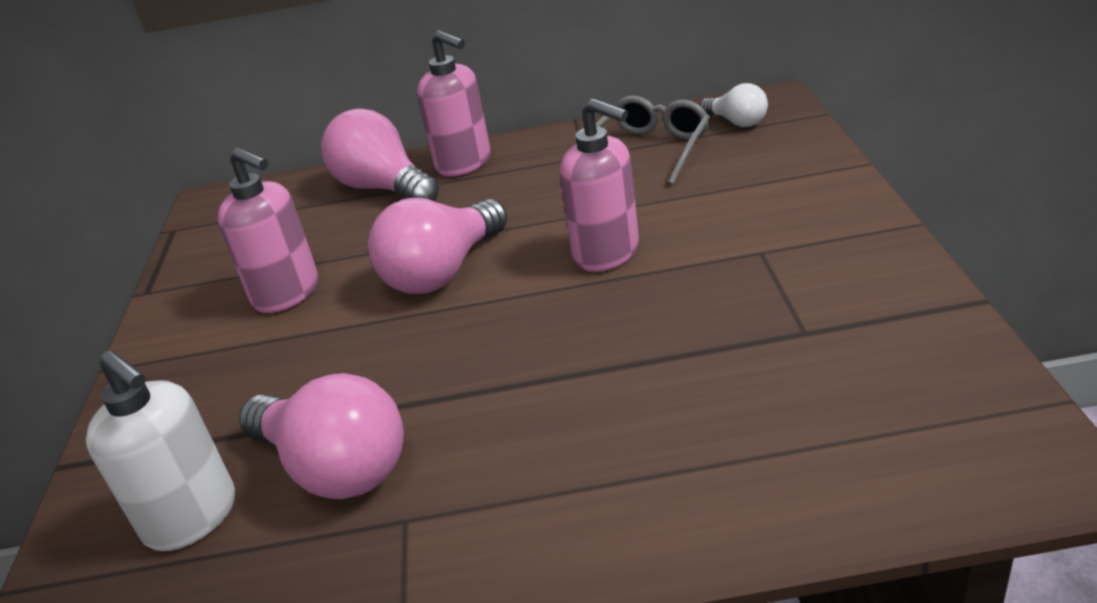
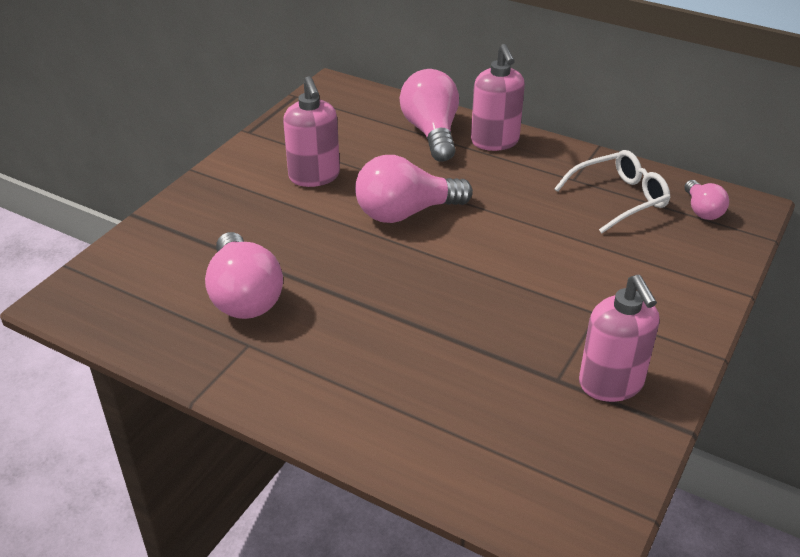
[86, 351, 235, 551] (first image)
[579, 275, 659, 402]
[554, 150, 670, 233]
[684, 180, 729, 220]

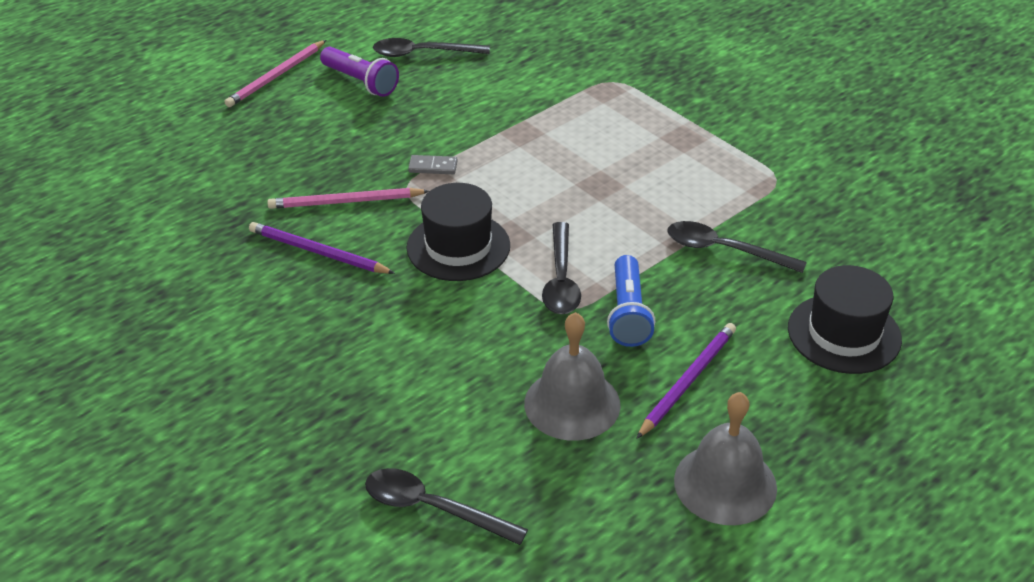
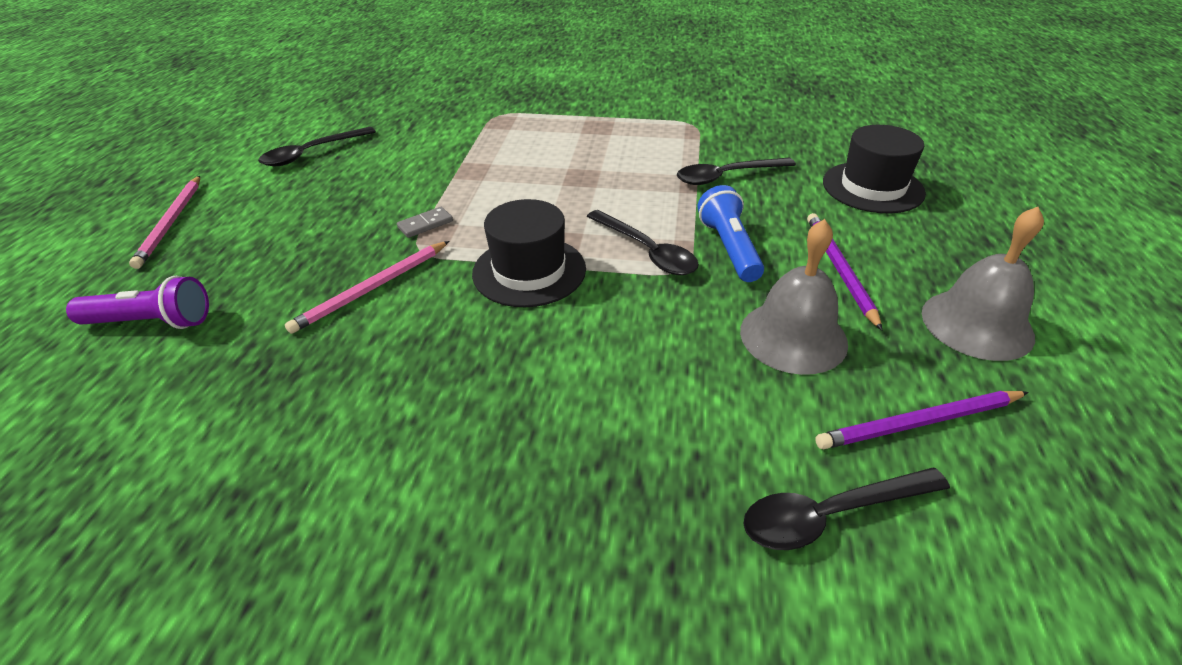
[815, 391, 1029, 449]
[66, 276, 209, 329]
[698, 185, 764, 282]

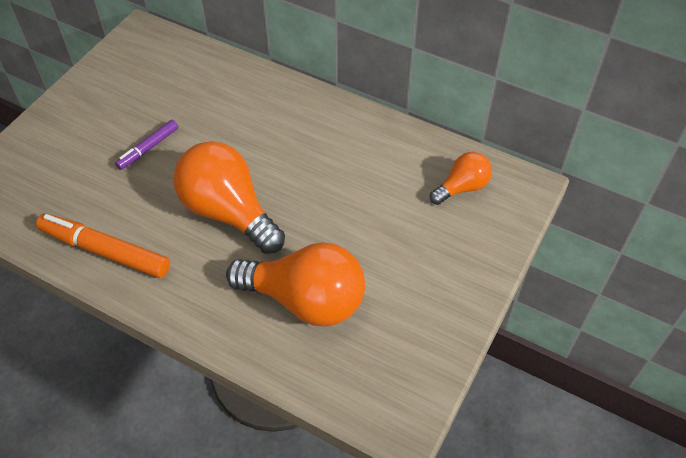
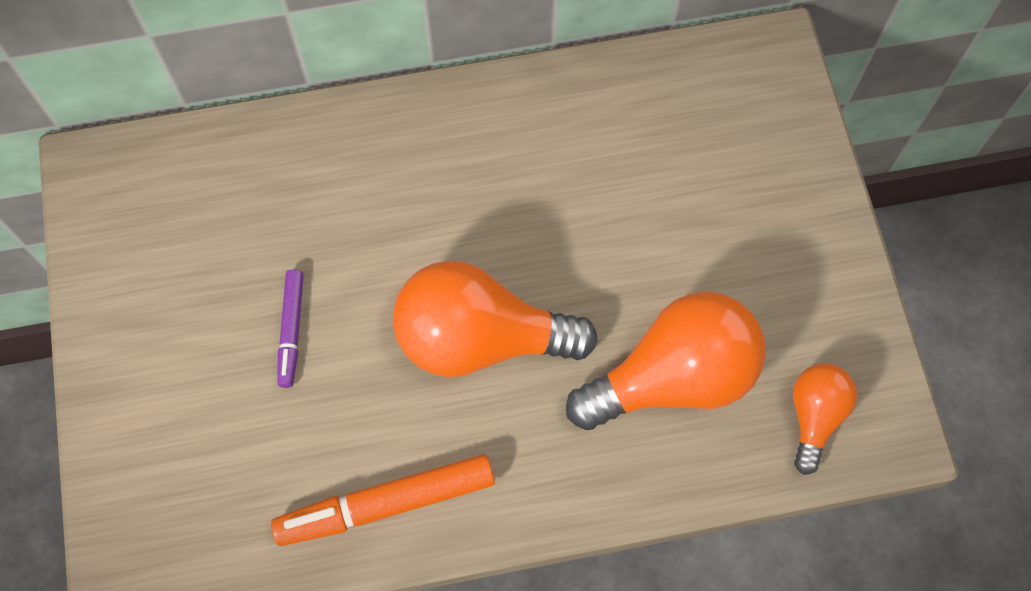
[793, 363, 857, 475]

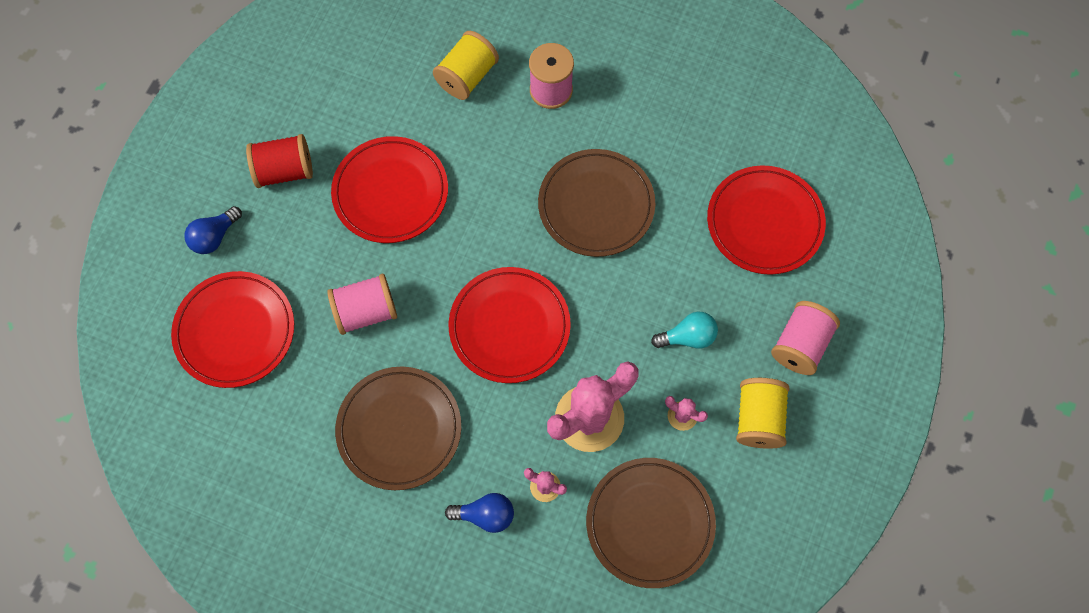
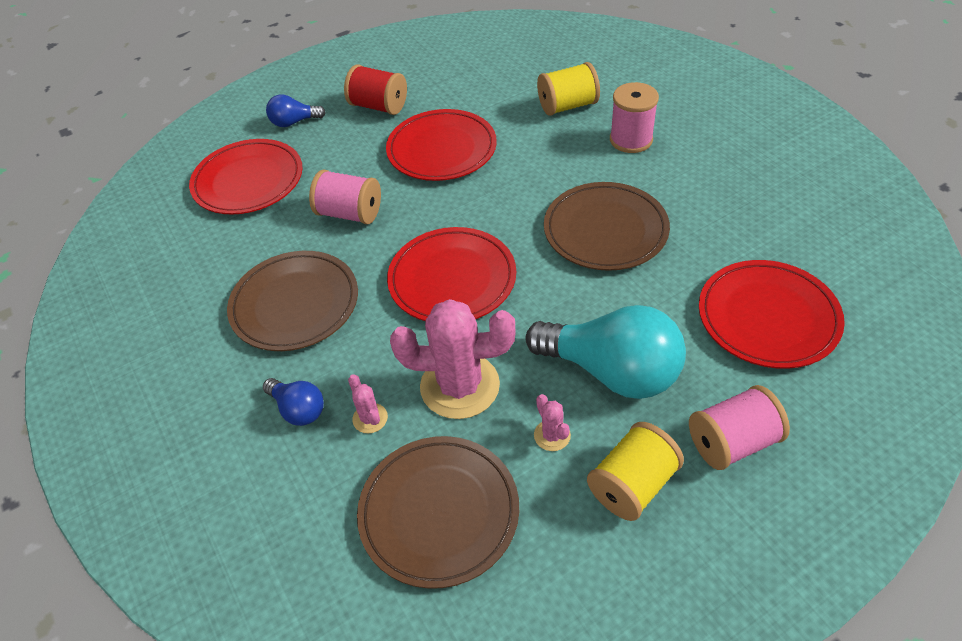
[526, 305, 686, 399]

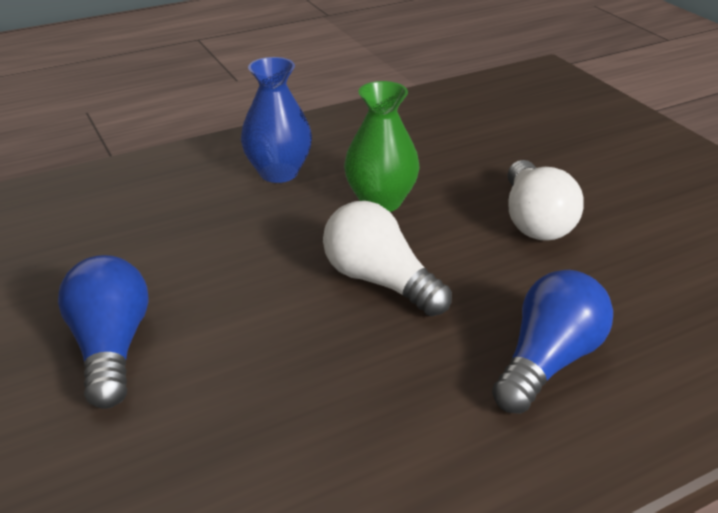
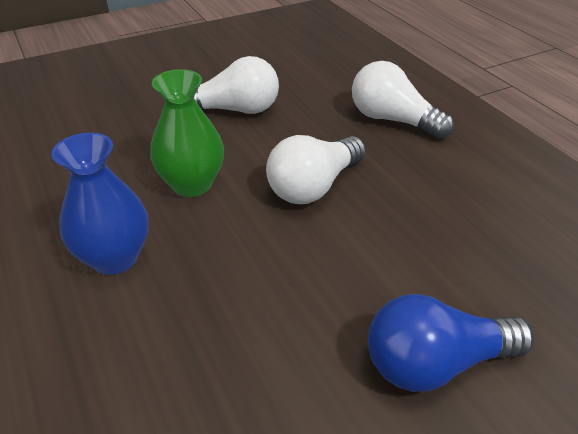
[352, 61, 454, 139]

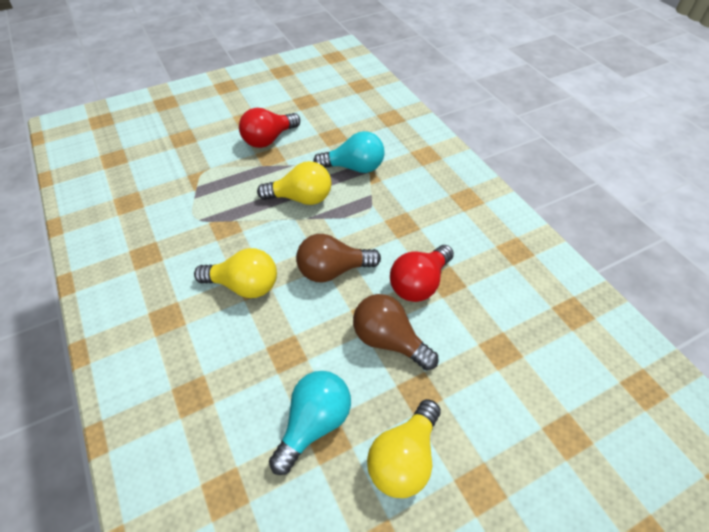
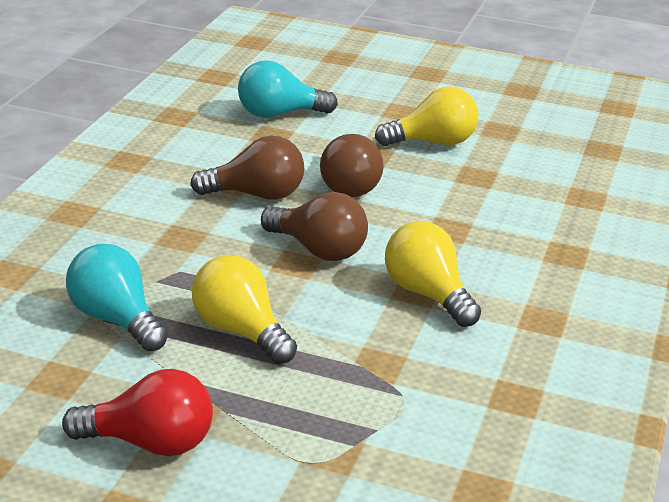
[238, 60, 338, 118]
[190, 136, 304, 200]

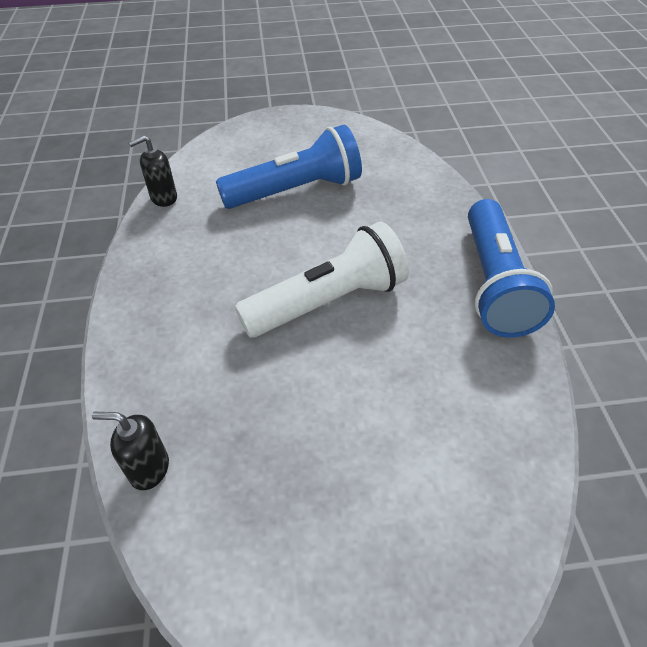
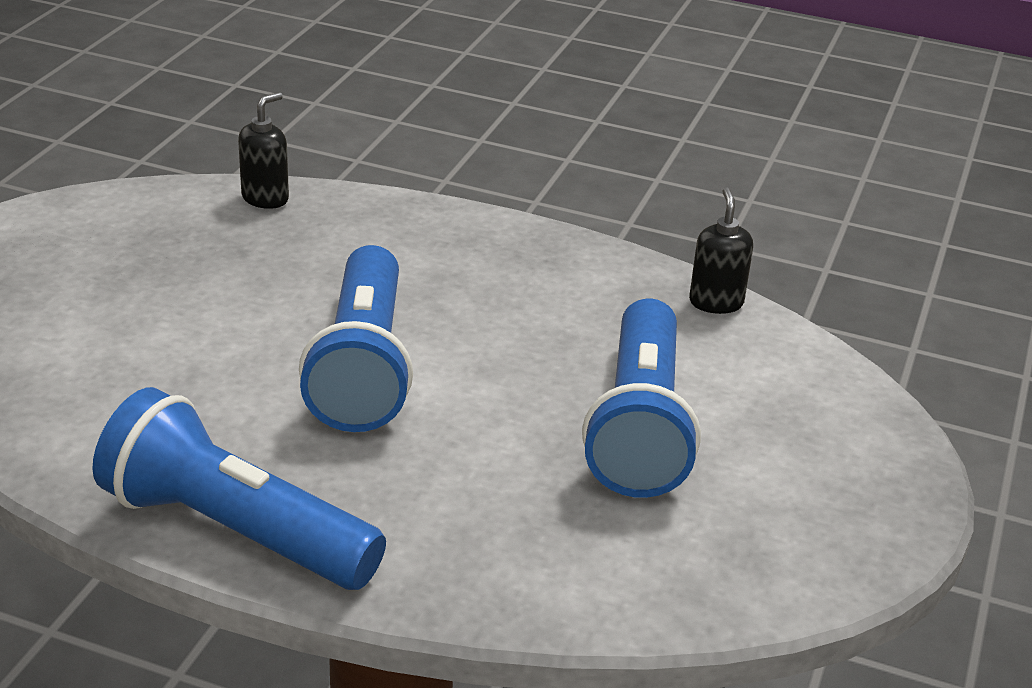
[299, 245, 413, 432]

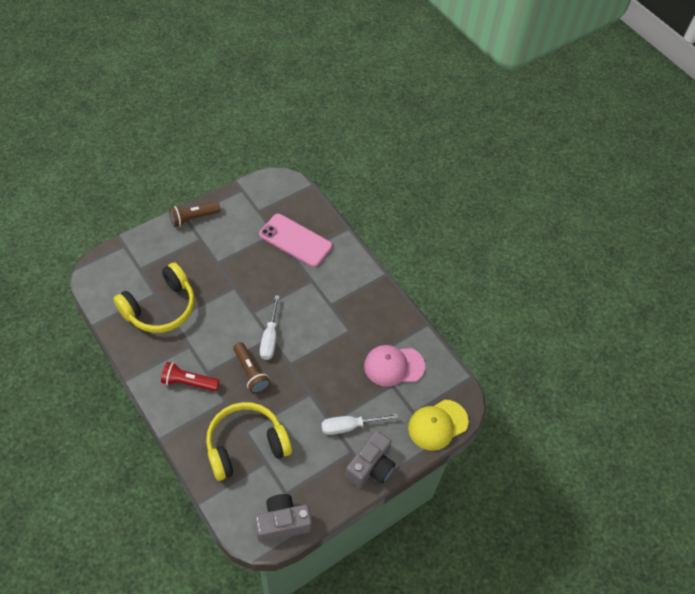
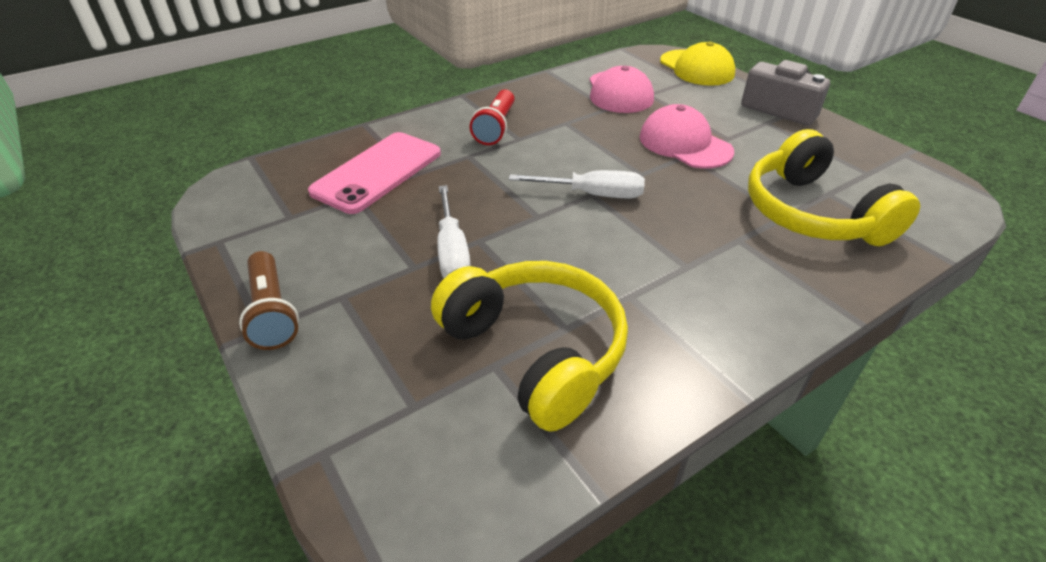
[233, 342, 270, 394] (first image)
[254, 494, 312, 542] (first image)
[639, 104, 734, 169]
[470, 89, 515, 145]
[437, 185, 471, 278]

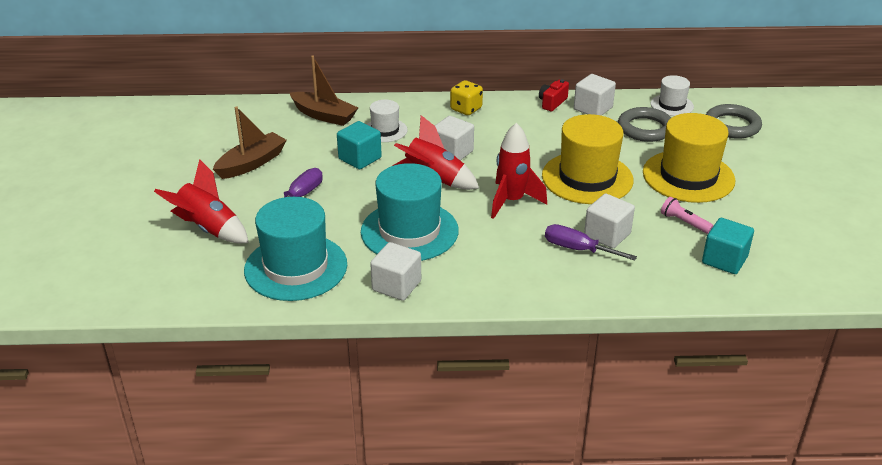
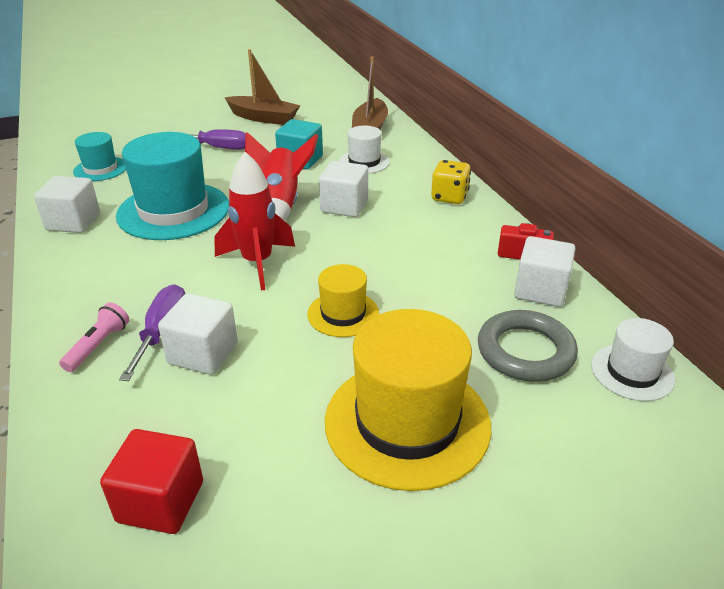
[154, 159, 249, 244] (first image)
[706, 104, 762, 139] (first image)
[59, 302, 129, 372]
[100, 429, 203, 534]
[73, 132, 126, 181]
[307, 264, 379, 337]

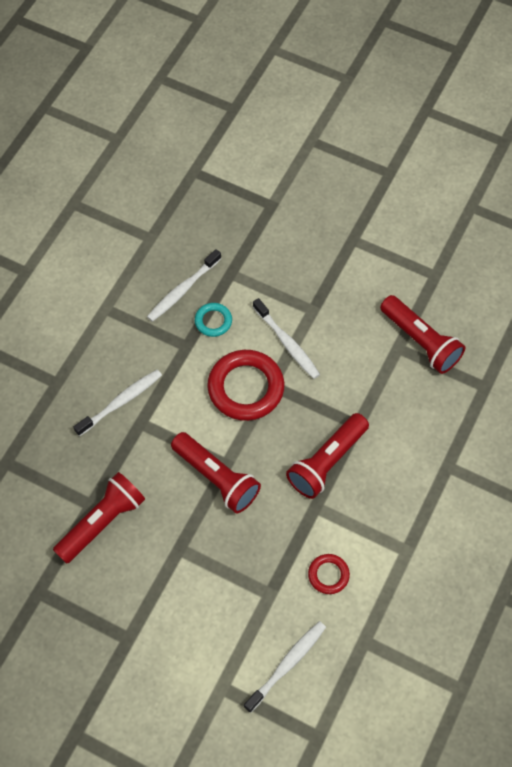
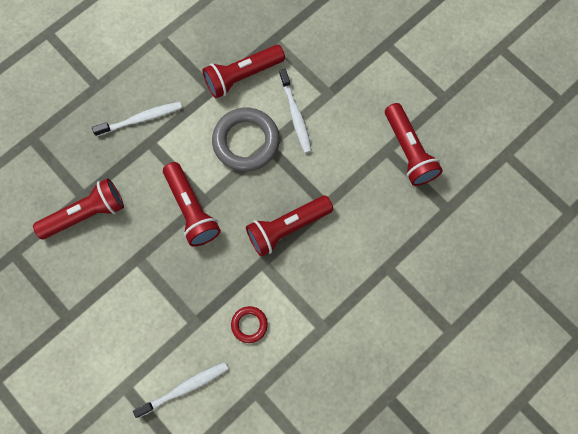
[147, 249, 222, 322] (first image)
[202, 45, 285, 98]
[212, 108, 280, 171]

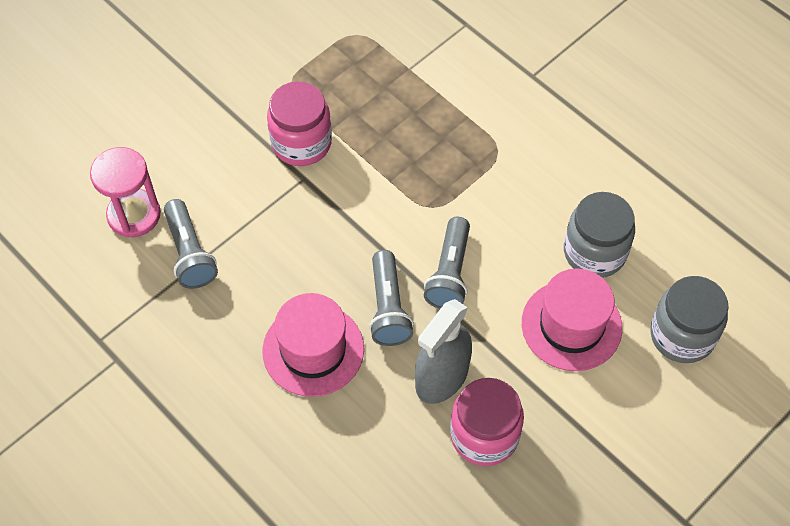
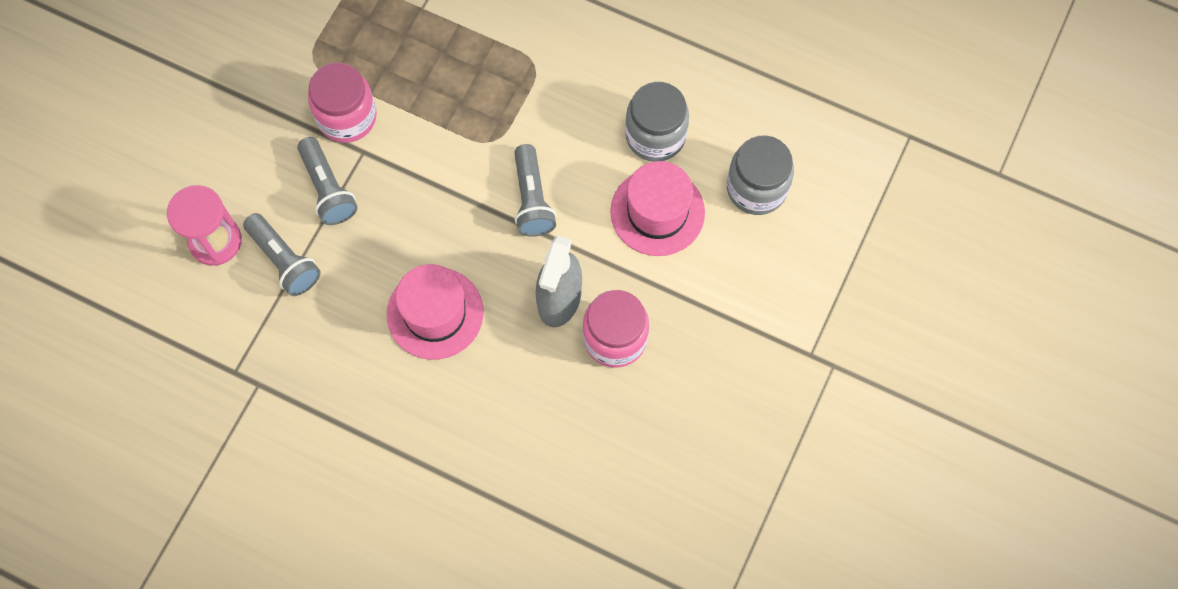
[298, 137, 358, 225]

